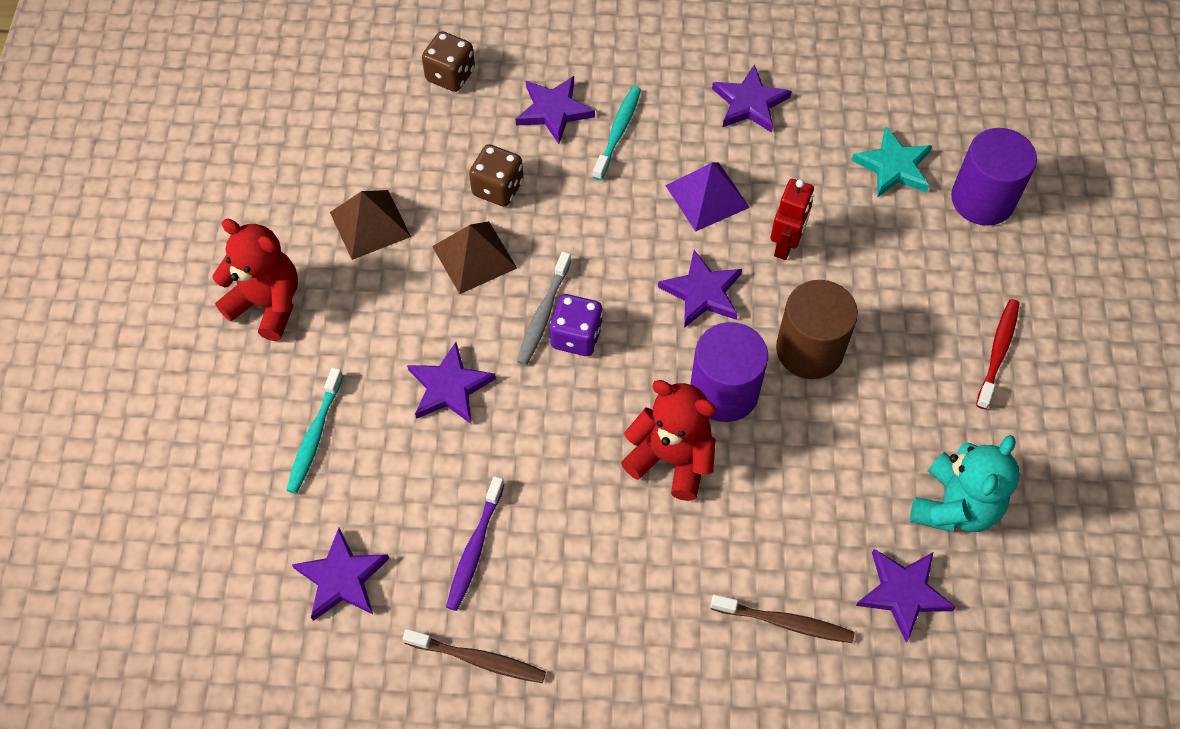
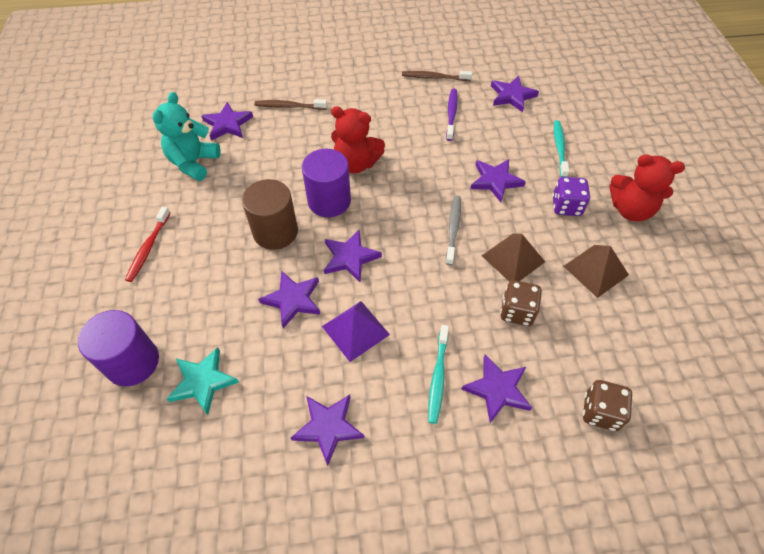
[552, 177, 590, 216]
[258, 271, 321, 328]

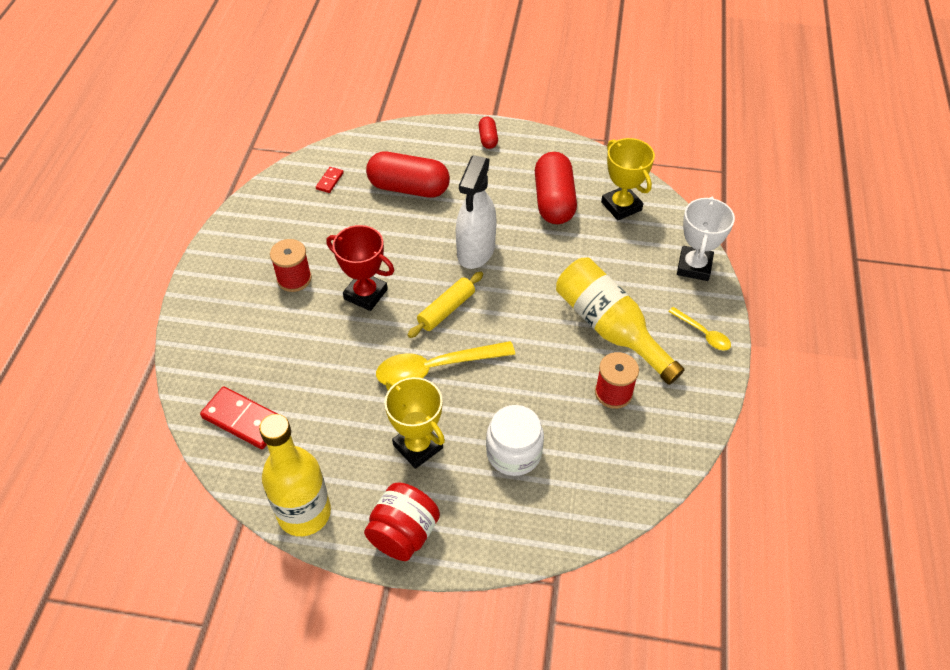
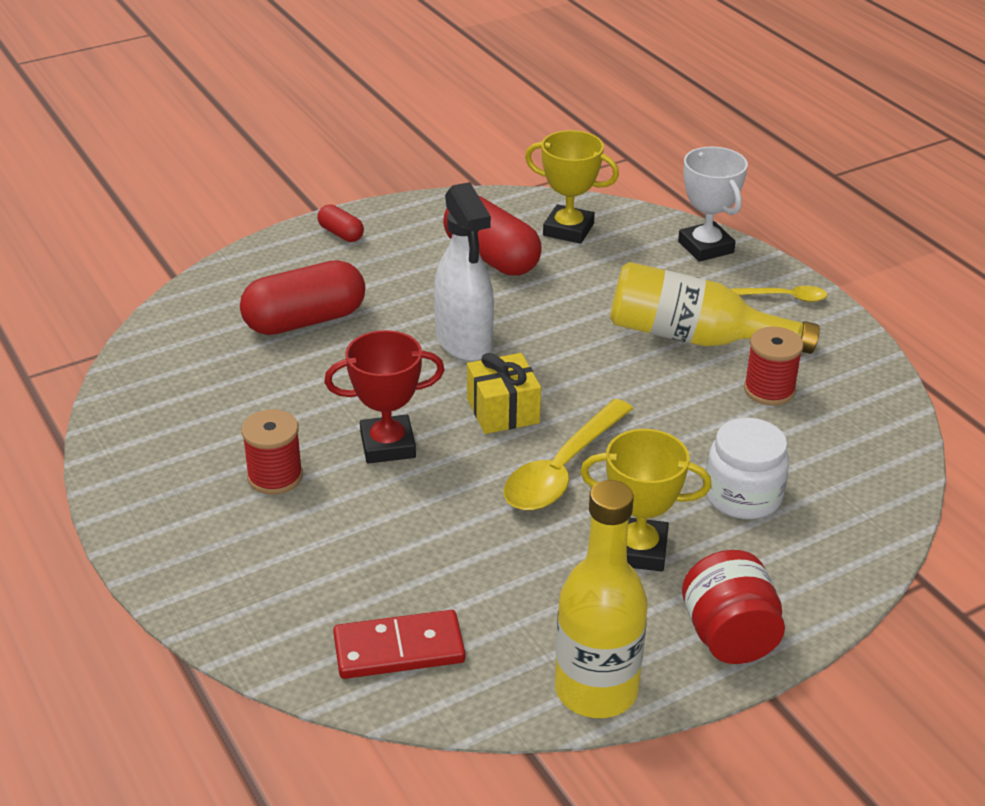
[316, 167, 344, 193] (first image)
[467, 353, 541, 434]

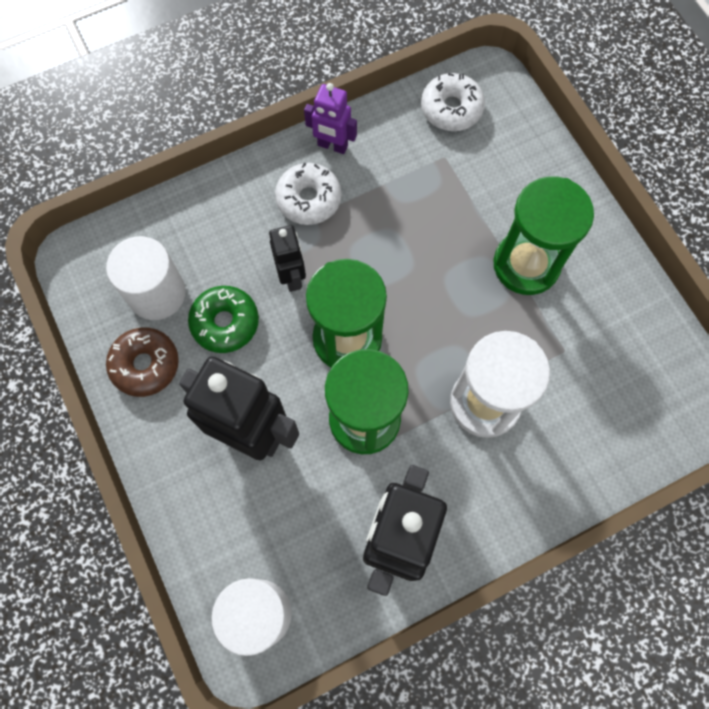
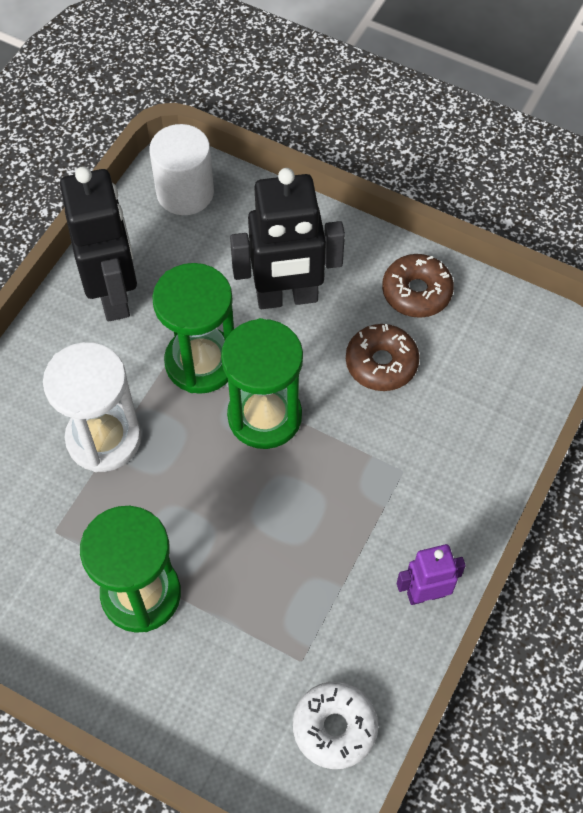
[106, 236, 186, 320] (first image)
[269, 225, 306, 292] (first image)
[275, 162, 342, 225] (first image)
[346, 324, 420, 391]

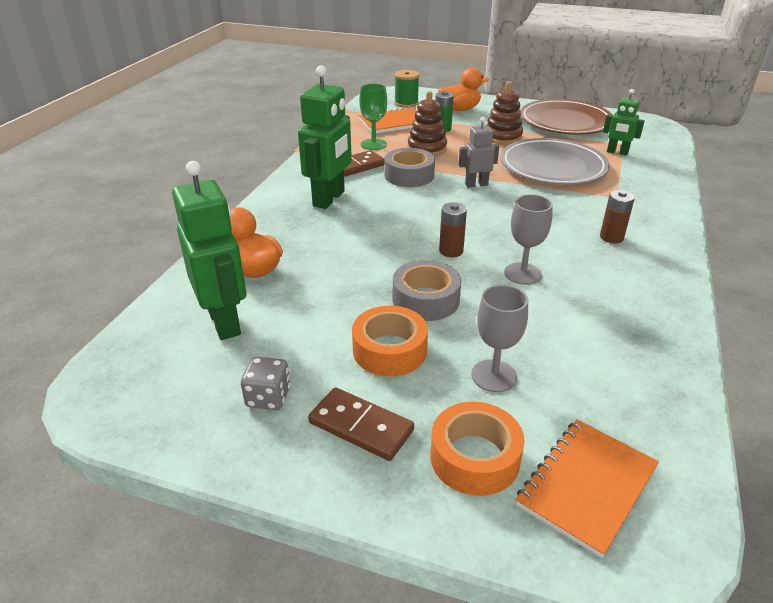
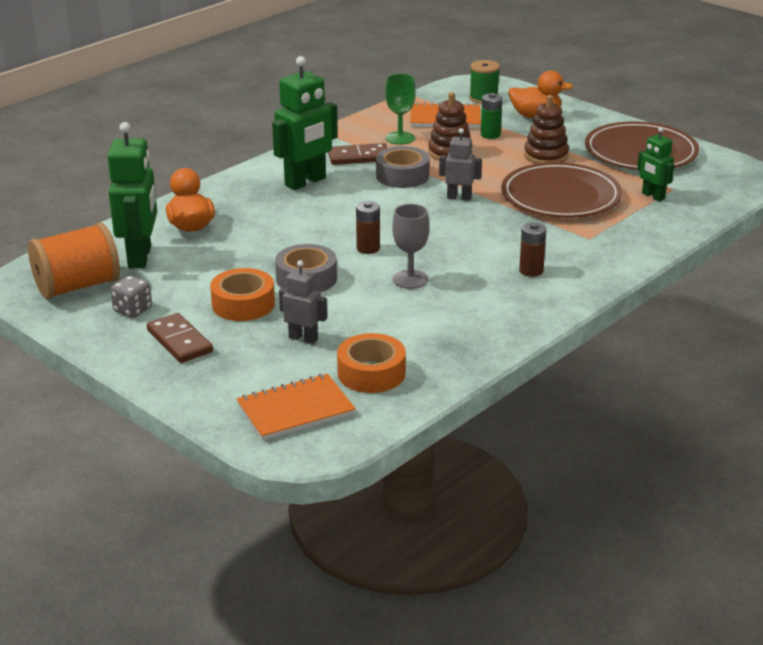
[28, 222, 120, 299]
[337, 333, 406, 393]
[279, 260, 327, 344]
[501, 162, 622, 218]

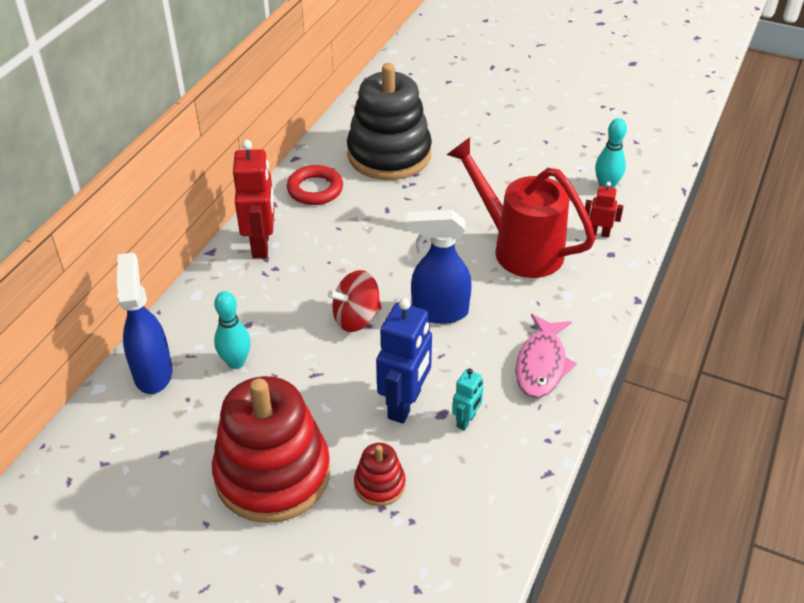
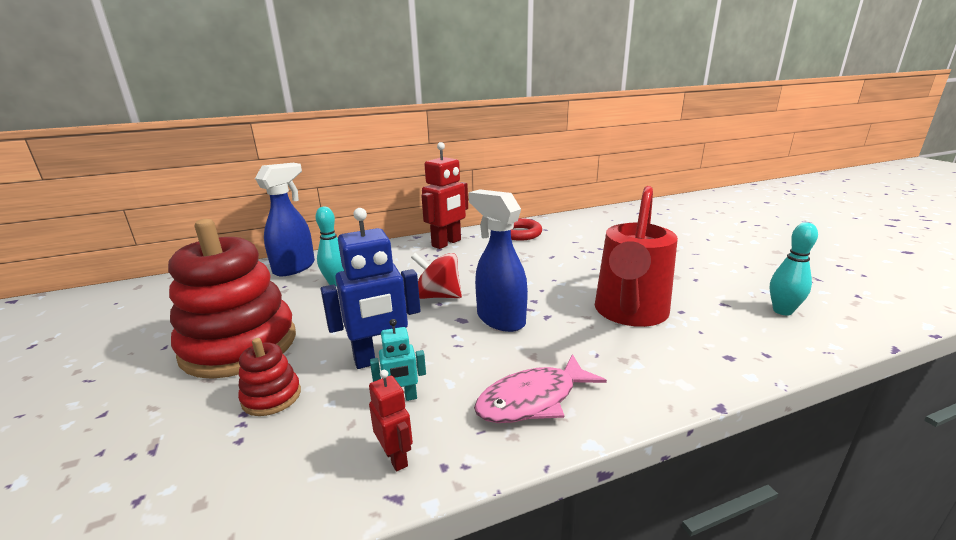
[347, 63, 432, 180] (first image)
[369, 370, 413, 472]
[595, 186, 678, 327]

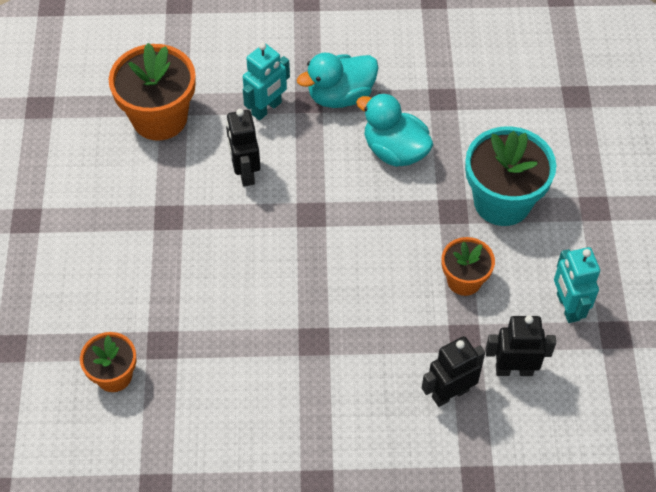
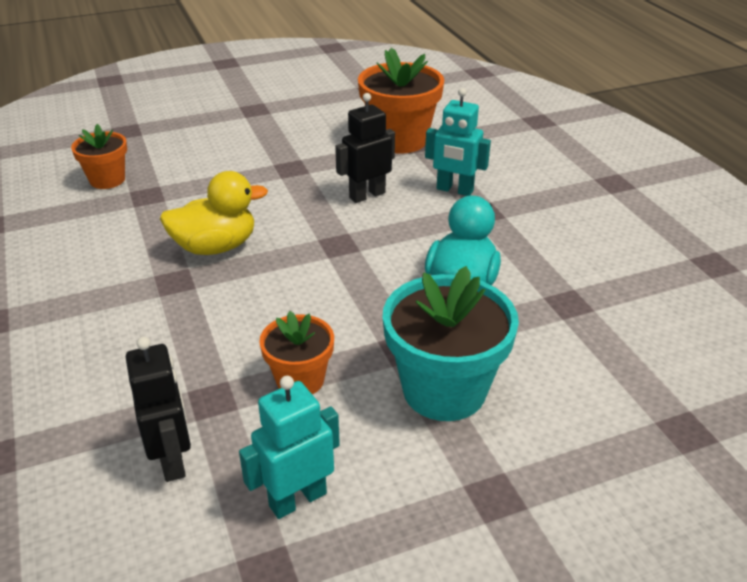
[297, 53, 379, 108] (first image)
[422, 336, 485, 407] (first image)
[160, 171, 268, 255]

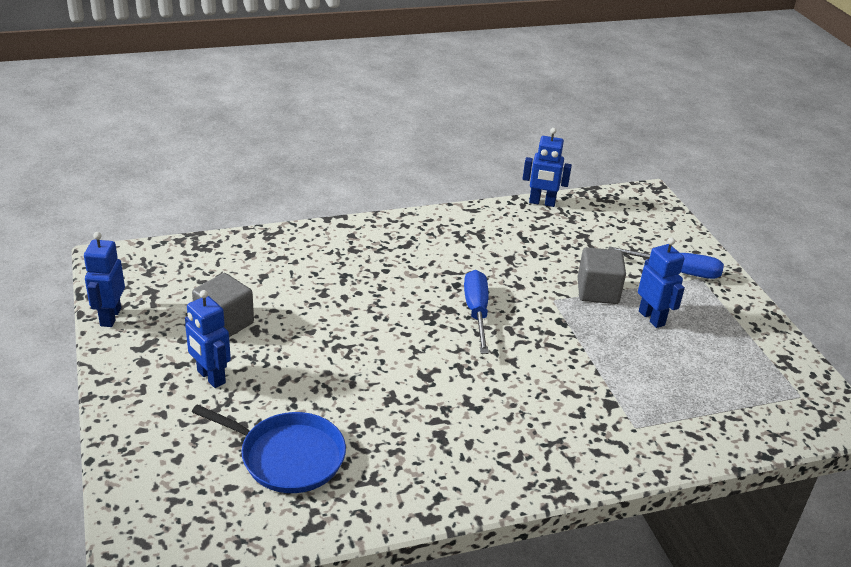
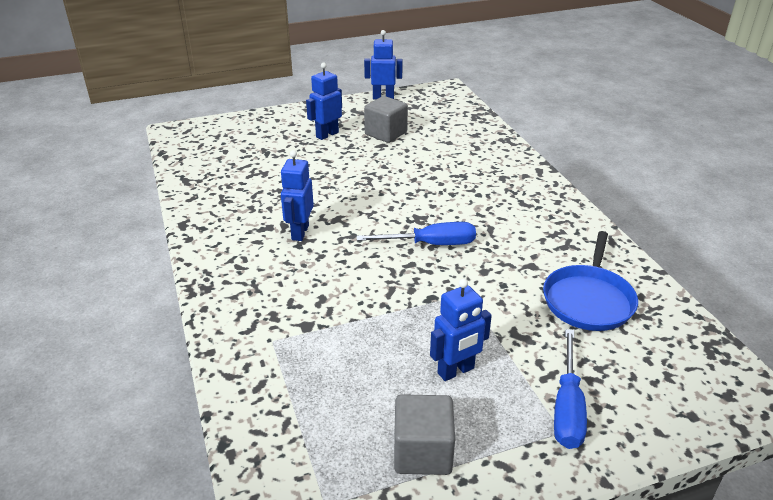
[543, 231, 638, 331]
[281, 150, 314, 241]
[394, 394, 455, 475]

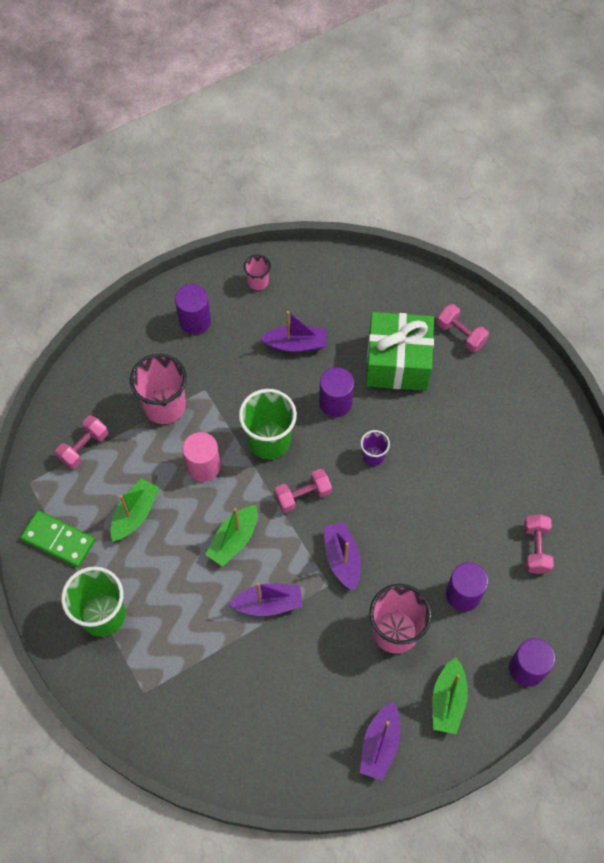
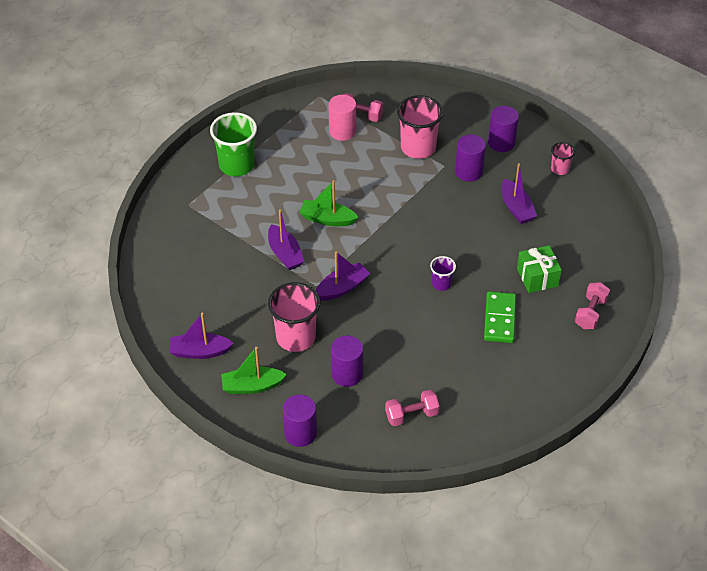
[110, 478, 159, 542] (first image)
[239, 389, 297, 459] (first image)
[274, 469, 332, 513] (first image)
[484, 291, 516, 343]
[329, 95, 356, 141]
[455, 134, 486, 182]
[517, 245, 562, 293]

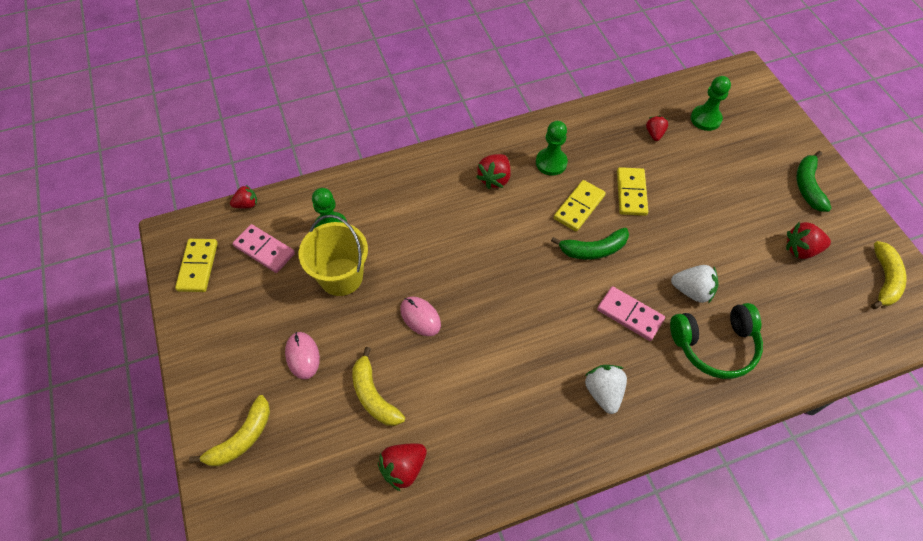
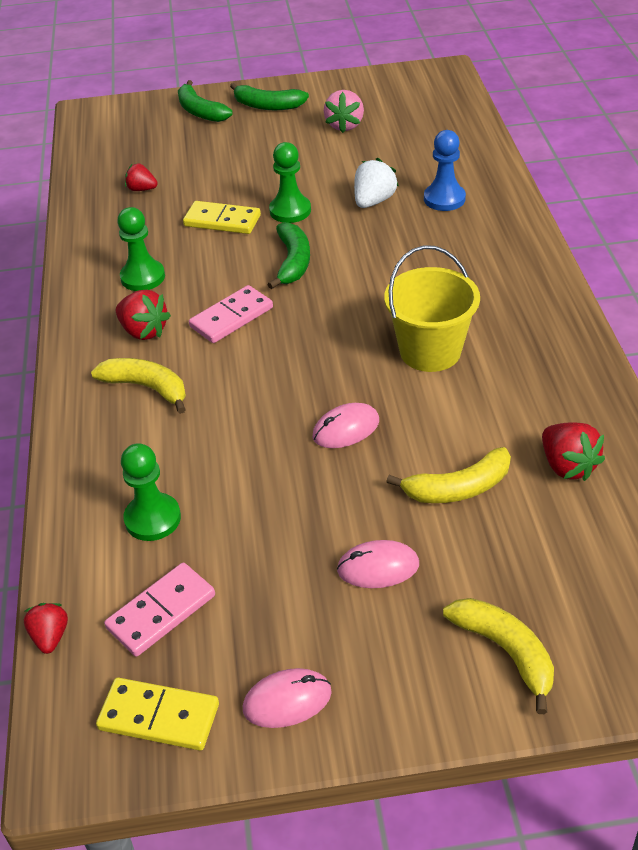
[554, 180, 606, 231] (first image)
[585, 365, 627, 414] (first image)
[178, 80, 233, 122]
[243, 668, 332, 728]
[384, 245, 480, 372]
[189, 285, 273, 343]
[269, 142, 311, 223]
[91, 358, 186, 414]
[424, 130, 466, 211]
[324, 90, 364, 133]

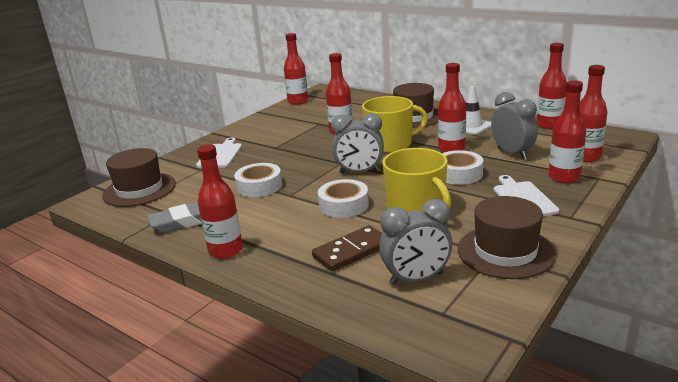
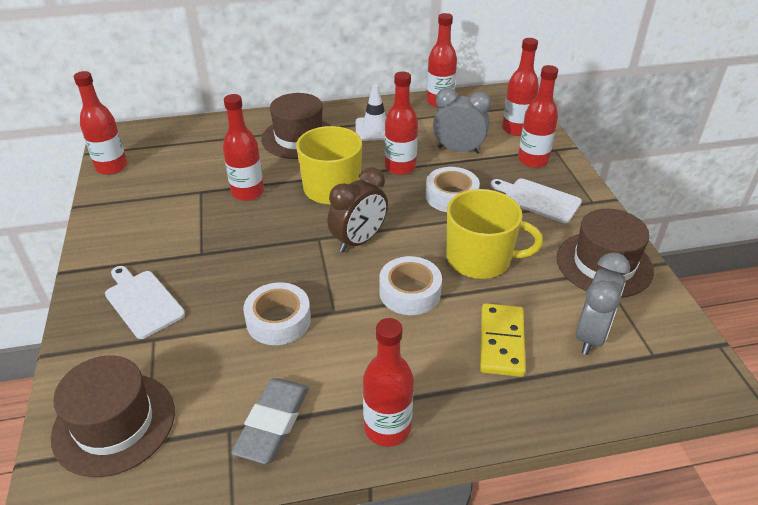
[480, 303, 526, 377]
[328, 167, 388, 253]

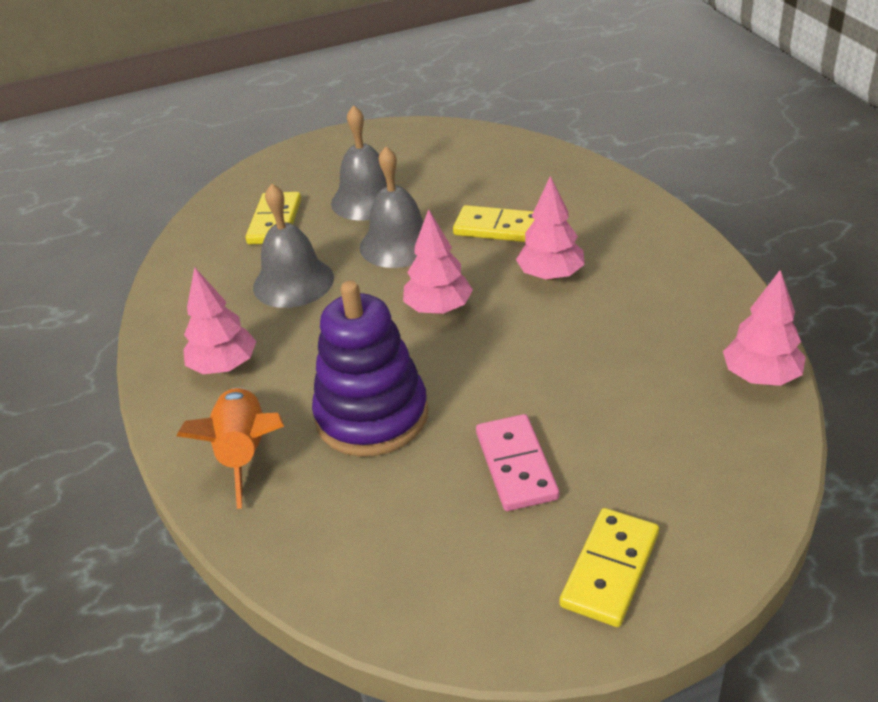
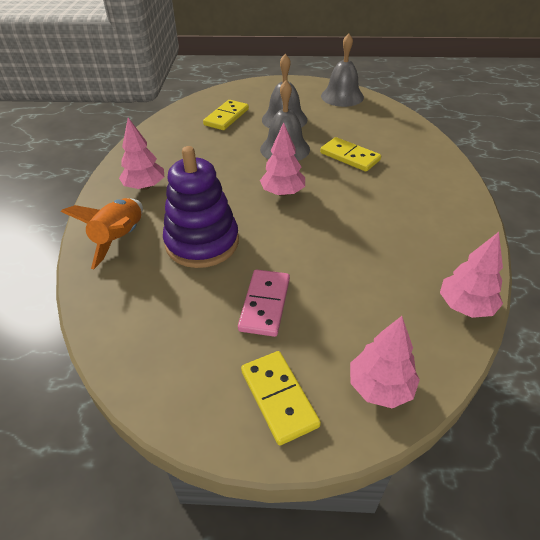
[321, 33, 364, 107]
[350, 316, 420, 408]
[241, 351, 321, 446]

